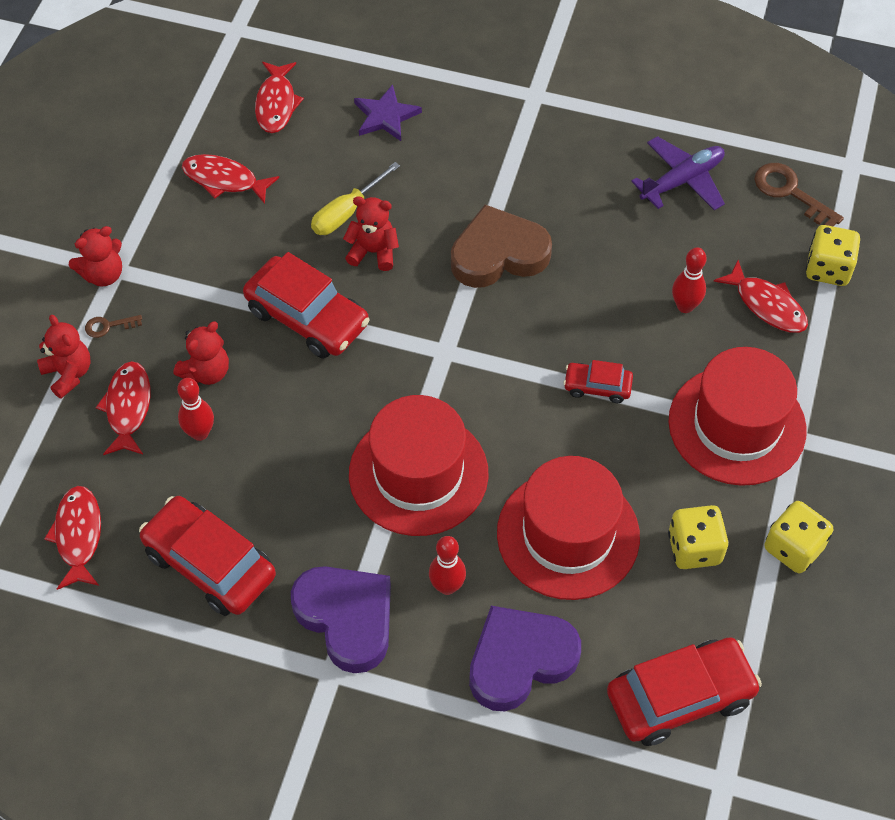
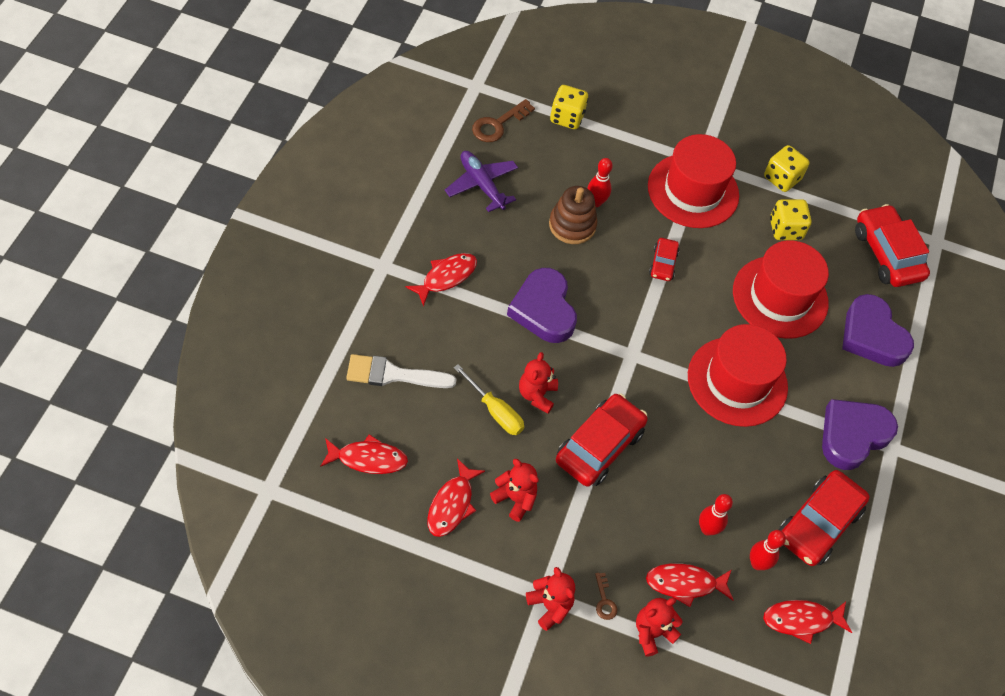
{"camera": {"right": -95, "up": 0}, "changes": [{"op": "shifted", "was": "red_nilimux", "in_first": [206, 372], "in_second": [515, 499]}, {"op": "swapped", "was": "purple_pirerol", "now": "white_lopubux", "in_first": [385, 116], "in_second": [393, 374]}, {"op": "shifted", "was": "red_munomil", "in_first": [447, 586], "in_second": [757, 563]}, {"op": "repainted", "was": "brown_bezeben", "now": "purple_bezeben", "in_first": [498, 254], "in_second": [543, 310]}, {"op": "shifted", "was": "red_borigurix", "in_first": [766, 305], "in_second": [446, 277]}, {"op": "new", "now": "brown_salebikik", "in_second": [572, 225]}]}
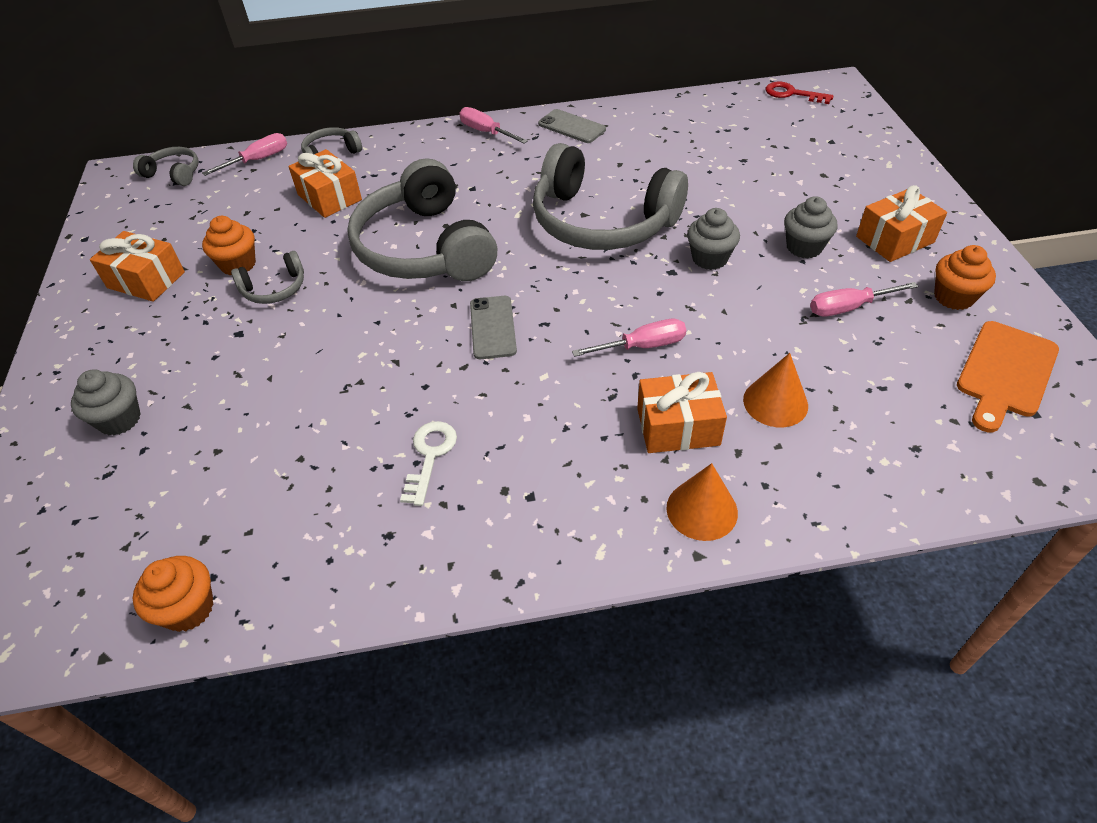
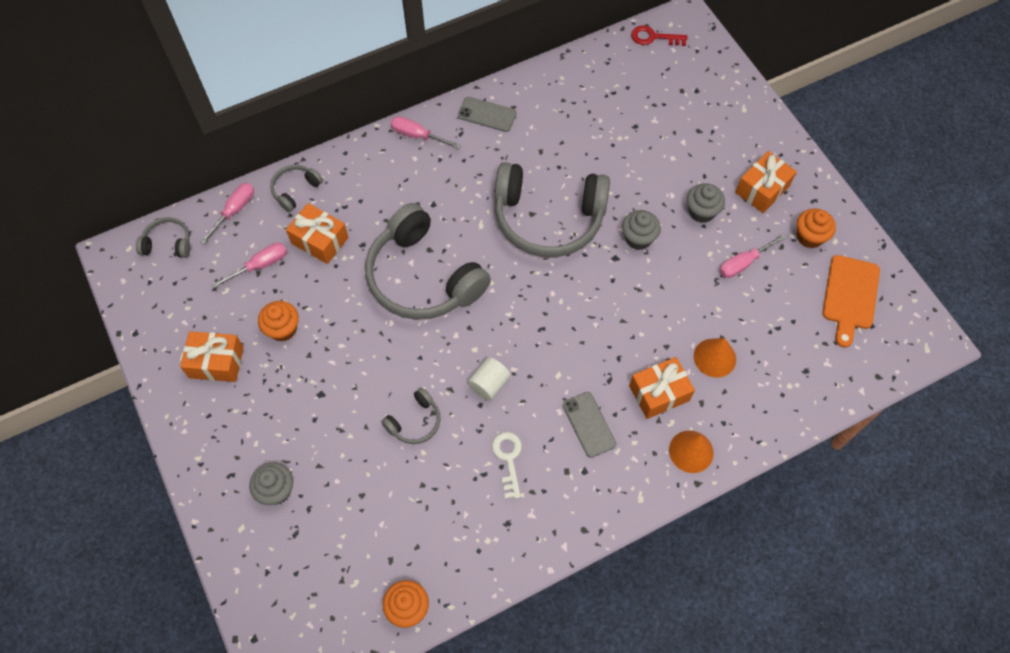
{"camera": {"right": -20, "up": 15}, "changes": [{"op": "shifted", "was": "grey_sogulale", "in_first": [274, 288], "in_second": [415, 422]}, {"op": "shifted", "was": "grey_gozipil", "in_first": [493, 327], "in_second": [589, 424]}, {"op": "shifted", "was": "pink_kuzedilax", "in_first": [643, 346], "in_second": [261, 265]}, {"op": "new", "now": "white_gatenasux", "in_second": [489, 384]}]}
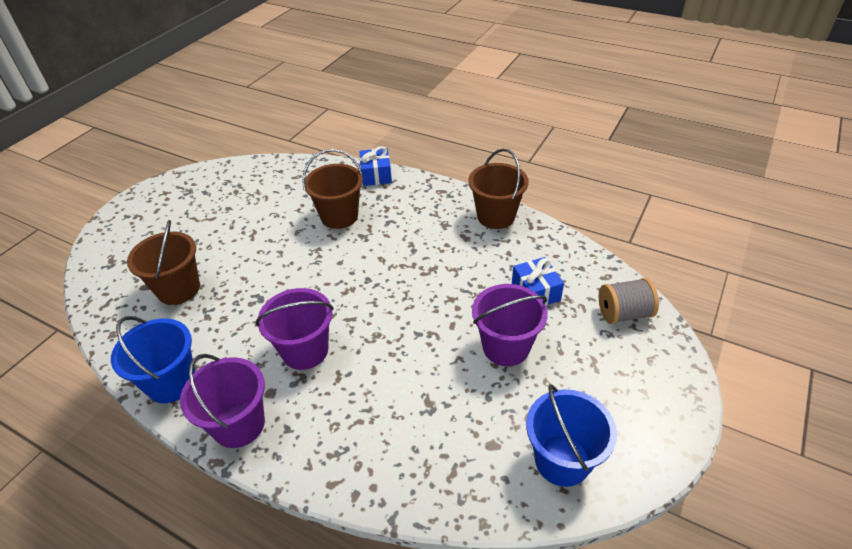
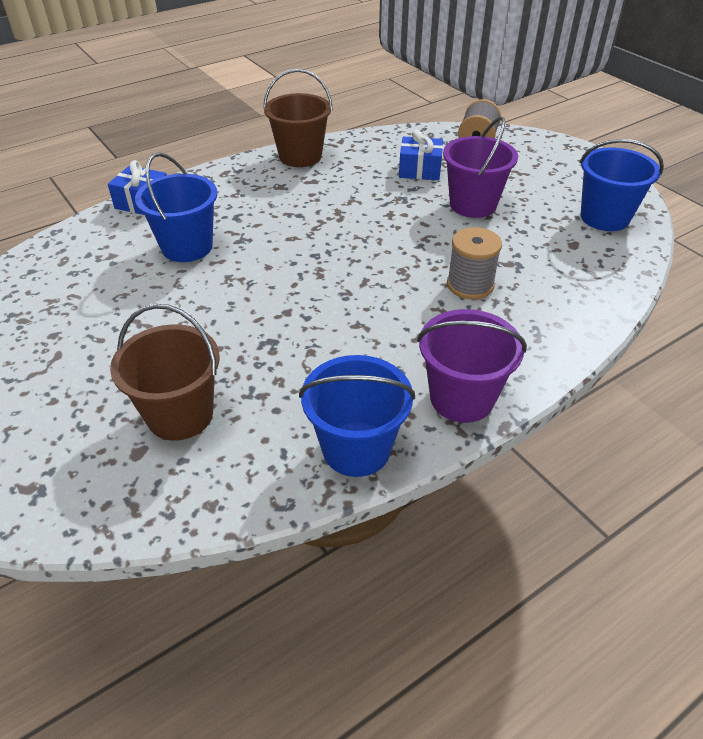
{"camera": {"right": -65, "up": 0}, "changes": [{"op": "gone", "was": "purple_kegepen", "in_first": [305, 350]}, {"op": "repainted", "was": "brown_kegepen", "now": "blue_kegepen", "in_first": [339, 216], "in_second": [187, 247]}, {"op": "new", "now": "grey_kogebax", "in_second": [470, 285]}]}
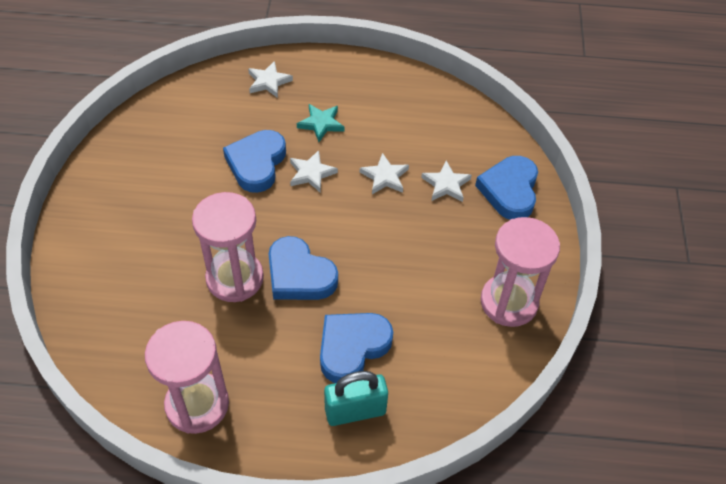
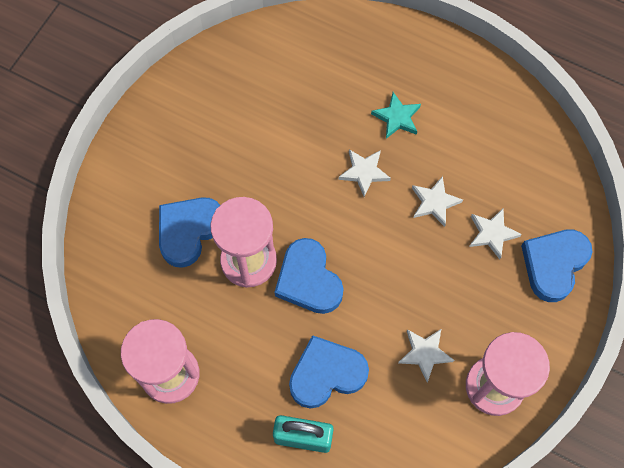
{"camera": {"right": 25, "up": 15}, "changes": [{"op": "shifted", "was": "blue_bezeben", "in_first": [256, 163], "in_second": [189, 231]}, {"op": "shifted", "was": "white_pirerol", "in_first": [268, 82], "in_second": [425, 353]}]}
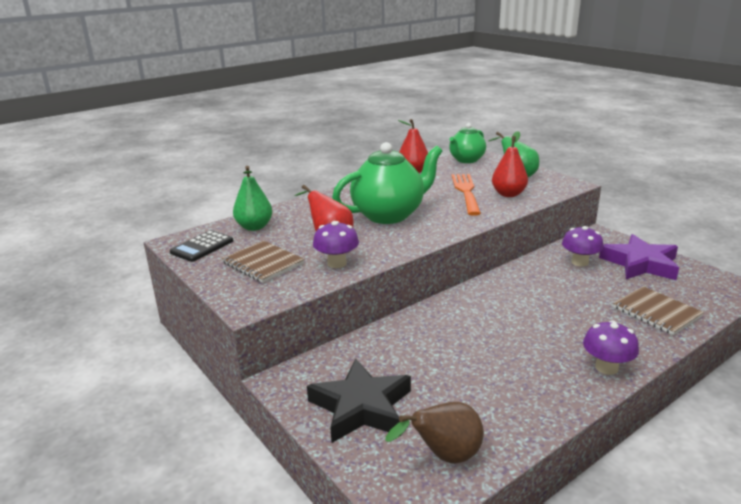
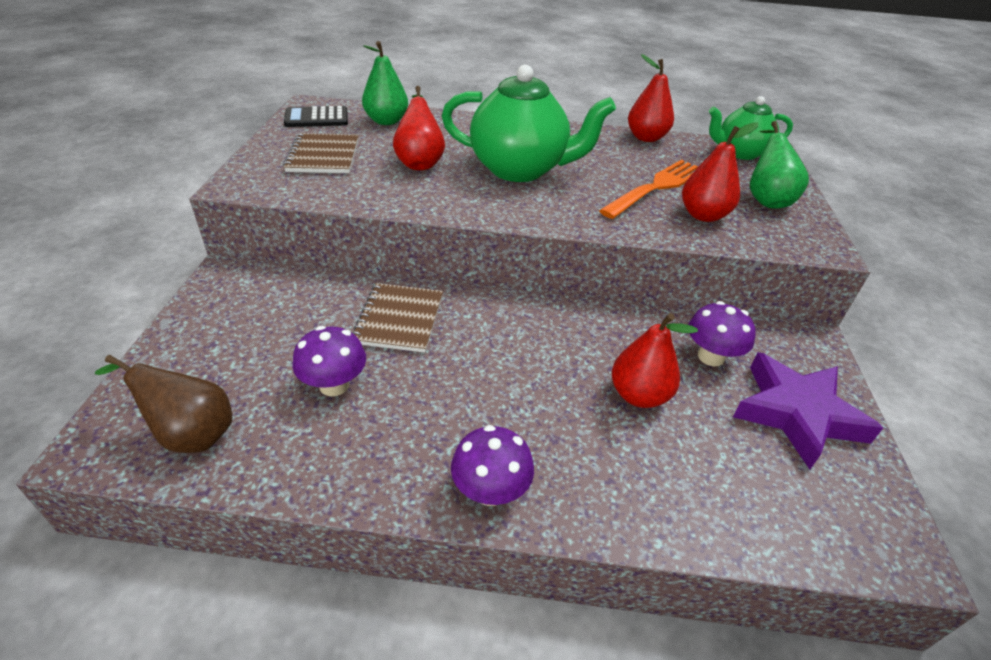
{"camera": {"right": 40, "up": 15}, "changes": [{"op": "gone", "was": "black_pirerol", "in_first": [361, 407]}, {"op": "shifted", "was": "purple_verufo", "in_first": [337, 263], "in_second": [334, 385]}, {"op": "shifted", "was": "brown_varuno", "in_first": [656, 312], "in_second": [399, 319]}, {"op": "new", "now": "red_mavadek", "in_second": [639, 395]}]}
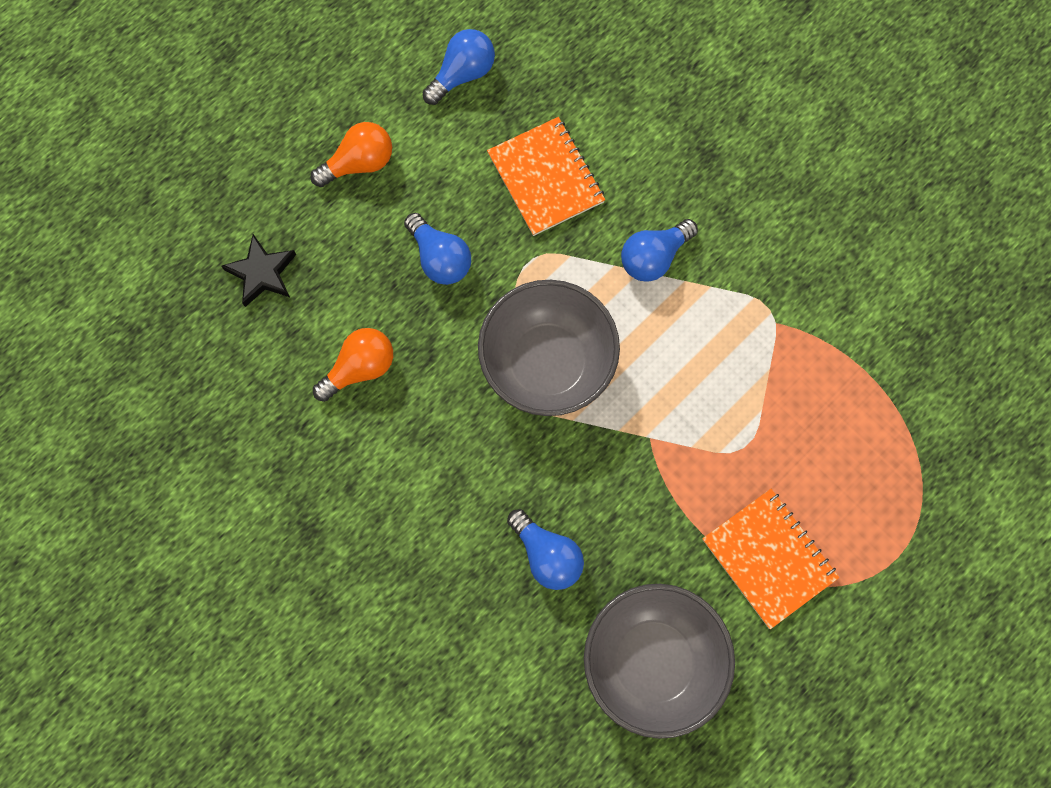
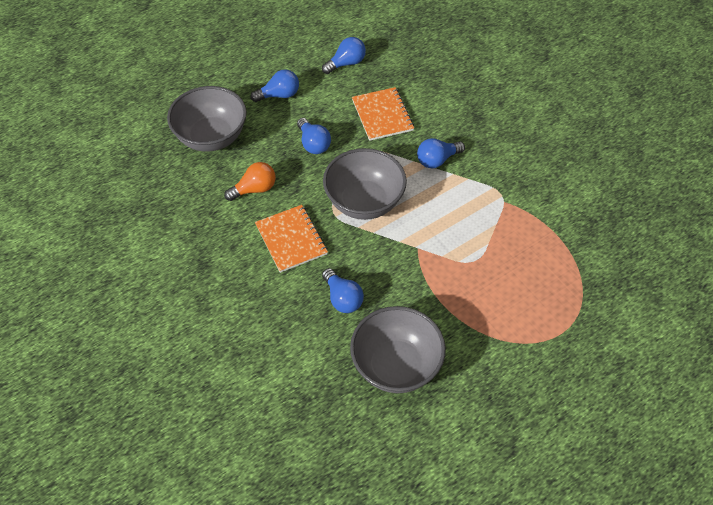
{"camera": {"right": 10, "up": -20}, "changes": [{"op": "swapped", "was": "black_pirerol", "now": "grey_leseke", "in_first": [262, 273], "in_second": [211, 137]}, {"op": "repainted", "was": "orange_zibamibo", "now": "blue_zibamibo", "in_first": [359, 163], "in_second": [279, 95]}, {"op": "shifted", "was": "orange_varuno", "in_first": [768, 558], "in_second": [291, 239]}]}
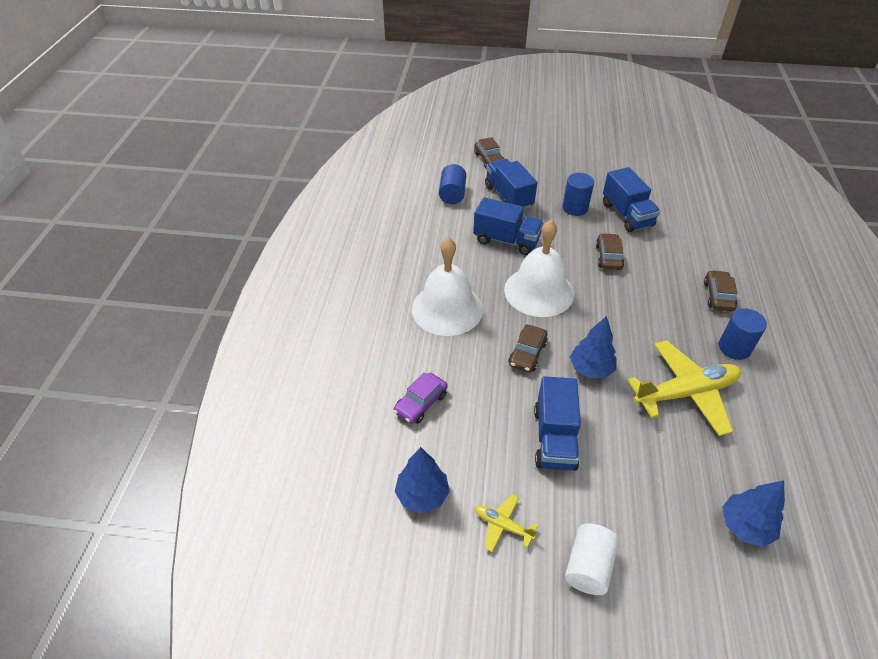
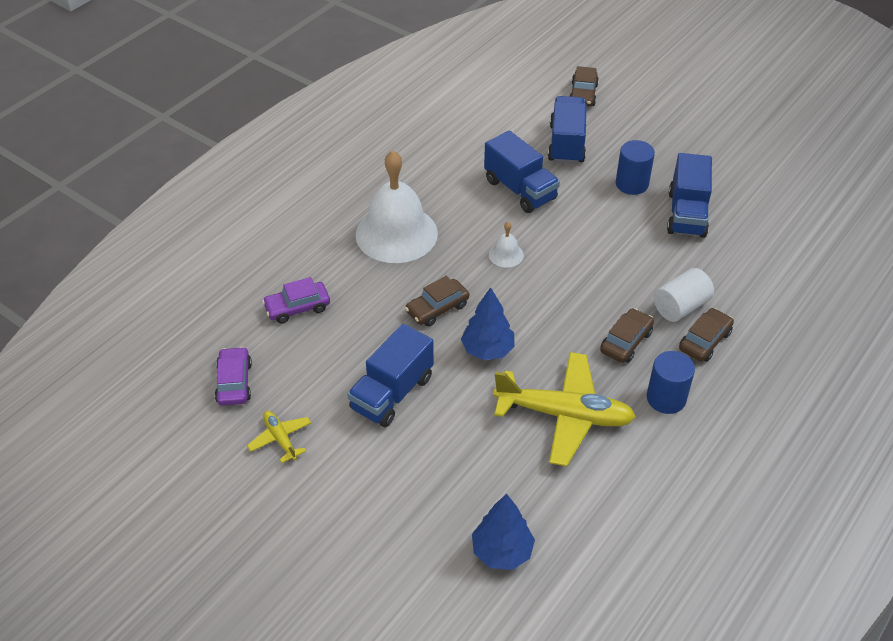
{"camera": {"right": 30, "up": 0}, "changes": [{"op": "swapped", "was": "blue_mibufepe", "now": "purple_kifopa", "in_first": [422, 495], "in_second": [234, 382]}, {"op": "gone", "was": "blue_gatenasux", "in_first": [452, 194]}, {"op": "scaled", "was": "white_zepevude", "in_first": [539, 291], "in_second": [506, 254], "ratio": 0.42}, {"op": "shifted", "was": "white_gatenasux", "in_first": [588, 566], "in_second": [680, 307]}, {"op": "shifted", "was": "brown_kifopa", "in_first": [608, 257], "in_second": [626, 342]}]}
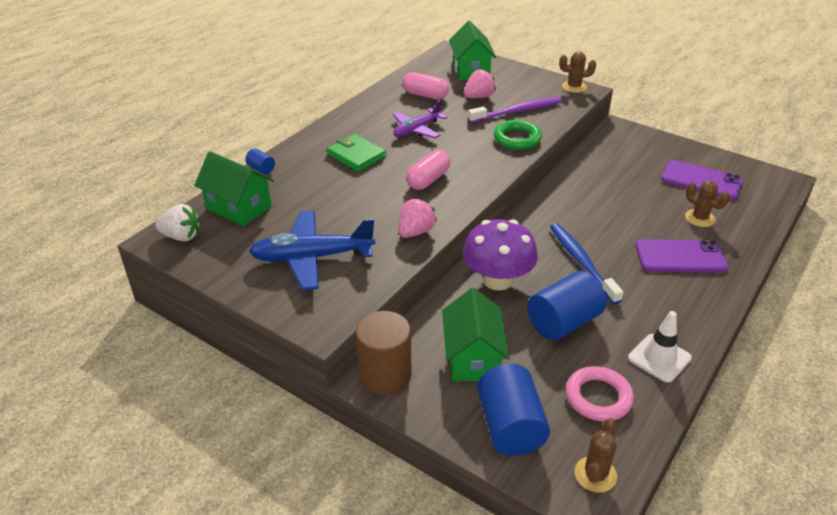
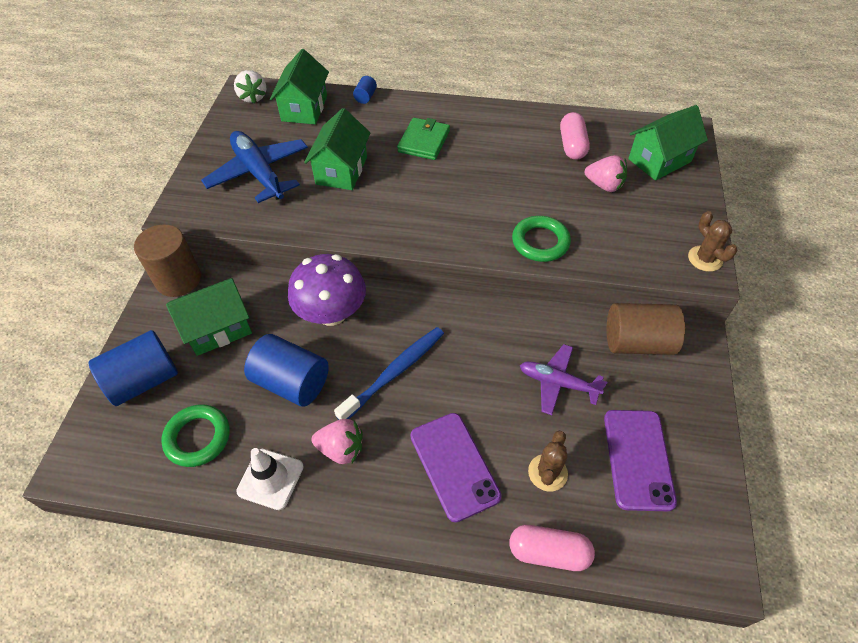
{"camera": {"right": 65, "up": 15}, "changes": [{"op": "shifted", "was": "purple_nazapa", "in_first": [417, 130], "in_second": [558, 383]}, {"op": "shifted", "was": "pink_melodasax", "in_first": [415, 232], "in_second": [341, 449]}, {"op": "shifted", "was": "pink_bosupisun", "in_first": [428, 180], "in_second": [549, 552]}, {"op": "gone", "was": "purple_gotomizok", "in_first": [517, 111]}, {"op": "repainted", "was": "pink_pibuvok", "now": "green_pibuvok", "in_first": [598, 397], "in_second": [198, 437]}, {"op": "gone", "was": "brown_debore", "in_first": [595, 474]}, {"op": "new", "now": "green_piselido", "in_second": [341, 170]}, {"op": "new", "now": "brown_gatenasux", "in_second": [637, 342]}]}
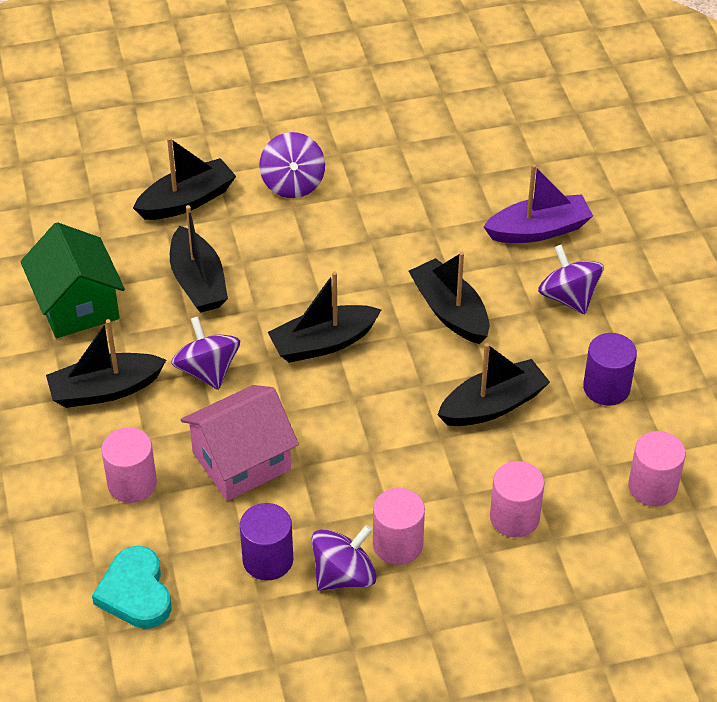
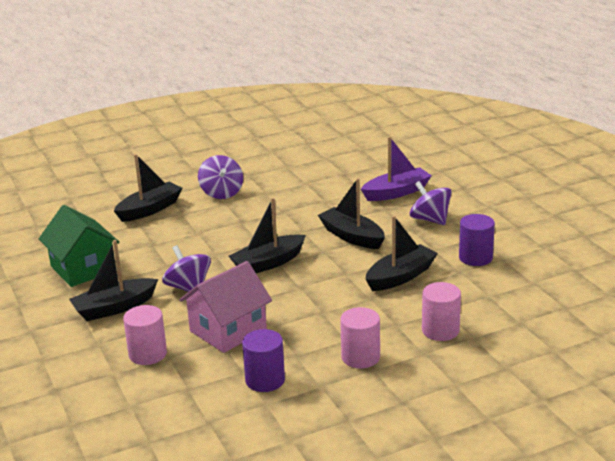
{"camera": {"right": -10, "up": -20}, "changes": [{"op": "gone", "was": "turquoise_bezeben", "in_first": [135, 592]}, {"op": "gone", "was": "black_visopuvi", "in_first": [198, 282]}, {"op": "gone", "was": "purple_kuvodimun", "in_first": [344, 575]}, {"op": "gone", "was": "pink_gatenasux", "in_first": [652, 487]}]}
